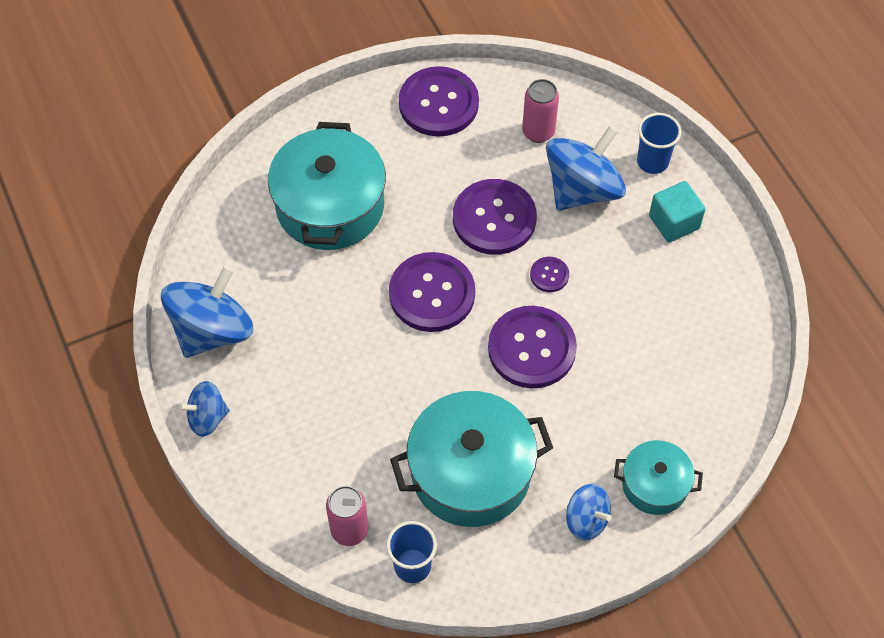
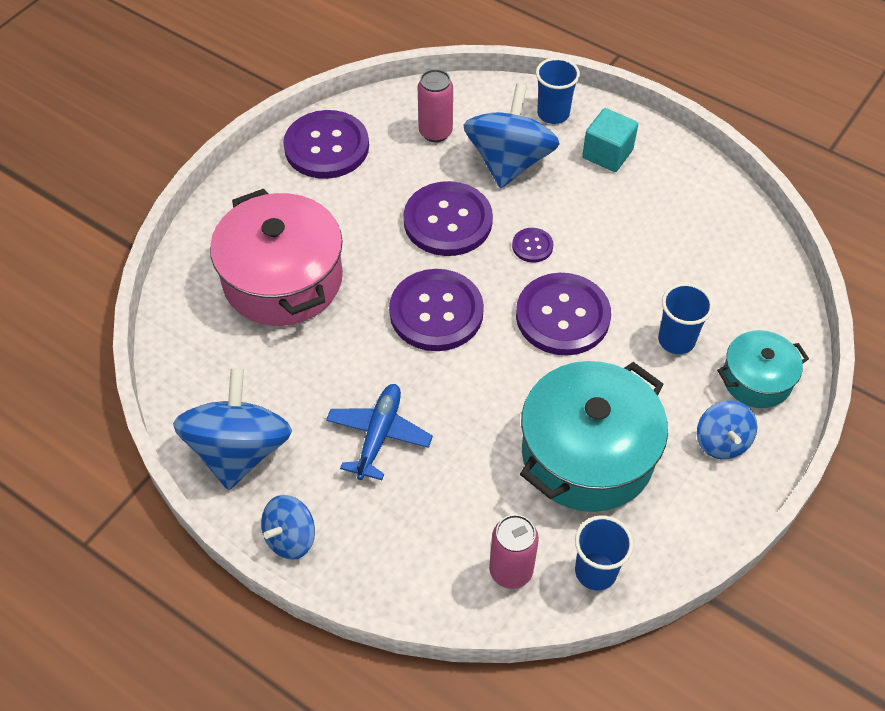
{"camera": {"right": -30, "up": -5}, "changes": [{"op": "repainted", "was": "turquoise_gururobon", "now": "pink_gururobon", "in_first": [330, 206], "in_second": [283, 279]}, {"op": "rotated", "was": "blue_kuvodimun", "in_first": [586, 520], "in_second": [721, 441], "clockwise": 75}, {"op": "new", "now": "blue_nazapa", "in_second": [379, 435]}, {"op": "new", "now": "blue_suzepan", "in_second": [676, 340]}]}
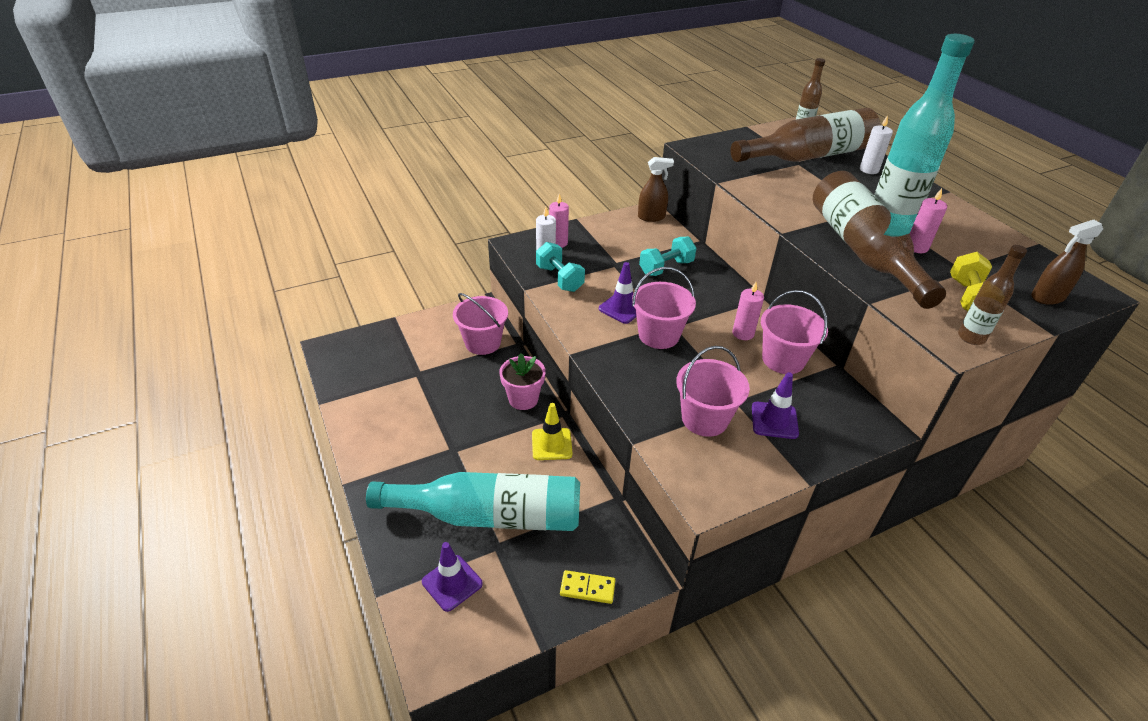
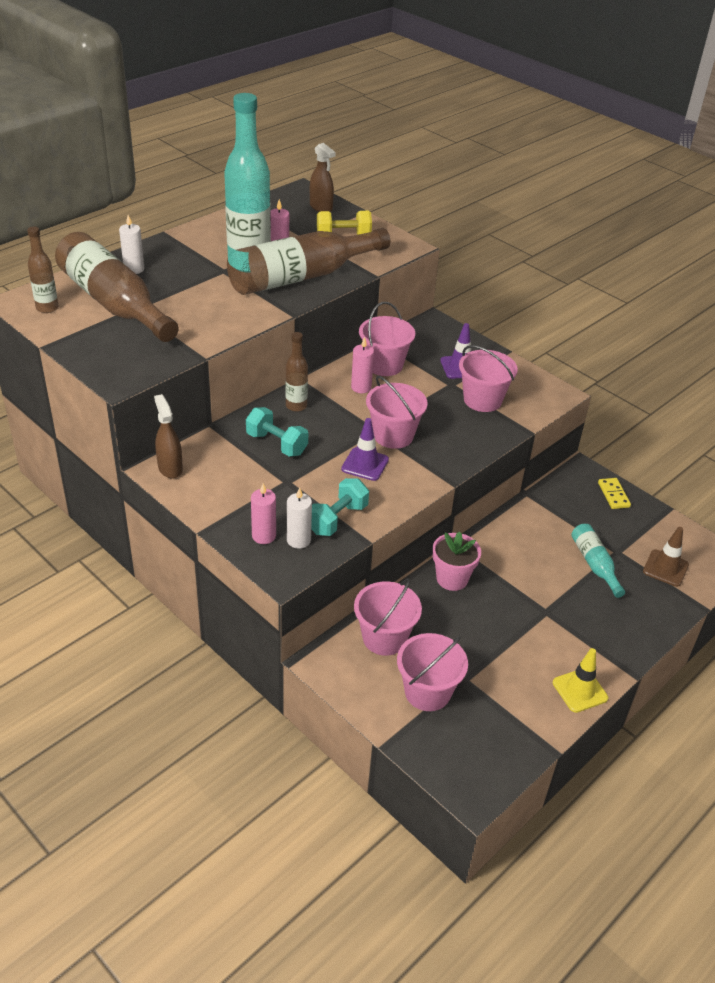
{"camera": {"right": -110, "up": 0}, "changes": [{"op": "scaled", "was": "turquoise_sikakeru", "in_first": [490, 515], "in_second": [594, 564], "ratio": 0.48}, {"op": "repainted", "was": "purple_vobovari", "now": "brown_vobovari", "in_first": [452, 583], "in_second": [665, 568]}, {"op": "shifted", "was": "yellow_vobovari", "in_first": [551, 444], "in_second": [580, 690]}, {"op": "shifted", "was": "brown_sikakeru", "in_first": [971, 337], "in_second": [296, 406]}, {"op": "new", "now": "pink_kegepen", "in_second": [427, 692]}]}
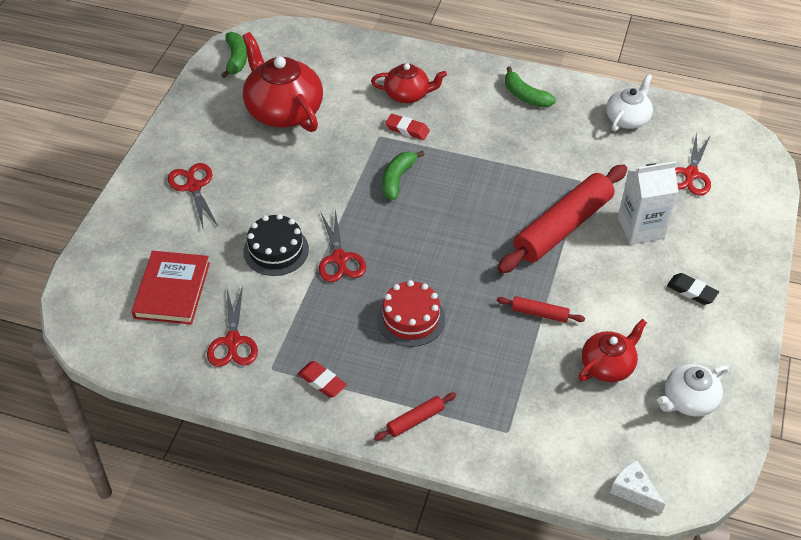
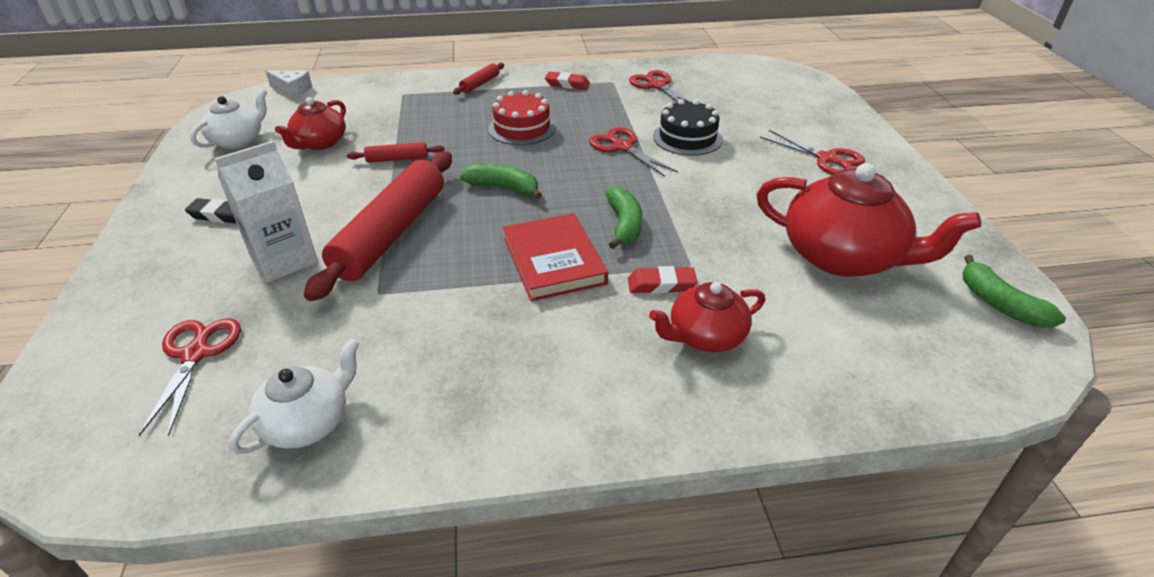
{"camera": {"right": 155, "up": -10}, "changes": [{"op": "shifted", "was": "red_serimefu", "in_first": [172, 290], "in_second": [554, 260]}, {"op": "shifted", "was": "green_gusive", "in_first": [525, 96], "in_second": [504, 187]}, {"op": "rotated", "was": "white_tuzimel", "in_first": [627, 119], "in_second": [308, 422], "clockwise": -150}]}
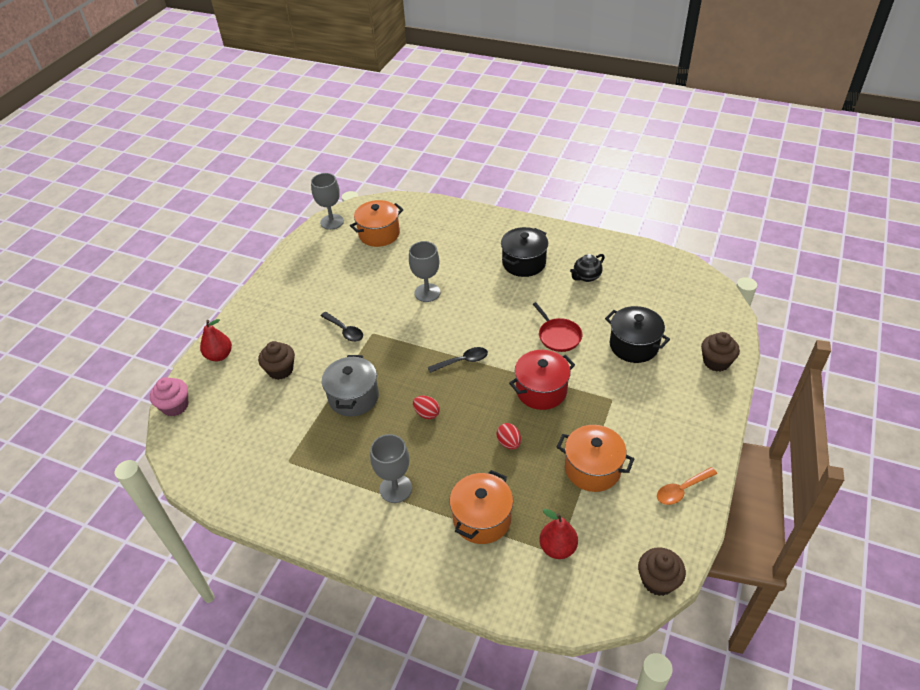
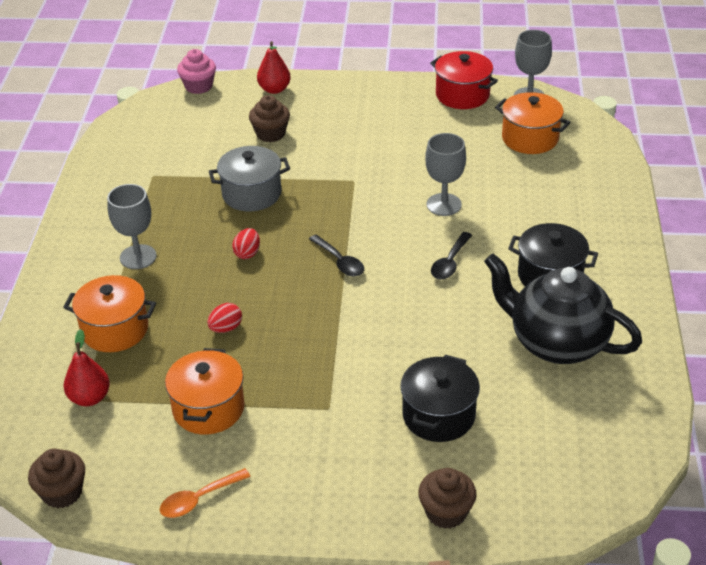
{"camera": {"right": 70, "up": -5}, "changes": [{"op": "shifted", "was": "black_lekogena", "in_first": [345, 331], "in_second": [450, 262]}, {"op": "shifted", "was": "red_gururobon", "in_first": [541, 390], "in_second": [462, 95]}, {"op": "gone", "was": "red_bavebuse", "in_first": [558, 336]}, {"op": "scaled", "was": "black_tuzimel", "in_first": [586, 277], "in_second": [556, 343], "ratio": 2.27}, {"op": "rotated", "was": "orange_lekogena", "in_first": [682, 490], "in_second": [199, 499], "clockwise": -75}]}
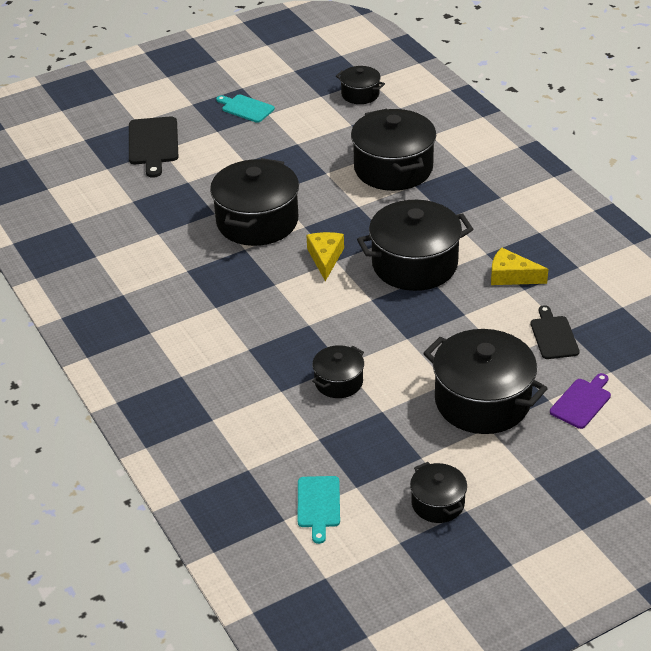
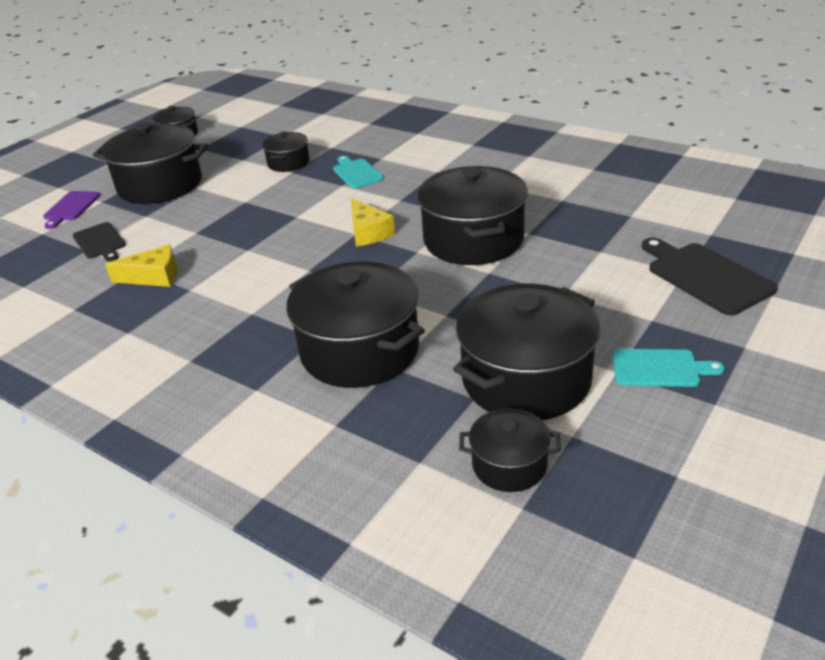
{"camera": {"right": 155, "up": -5}, "changes": [{"op": "shifted", "was": "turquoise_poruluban", "in_first": [318, 505], "in_second": [357, 173]}, {"op": "shifted", "was": "black_gururobon", "in_first": [414, 264], "in_second": [526, 379]}]}
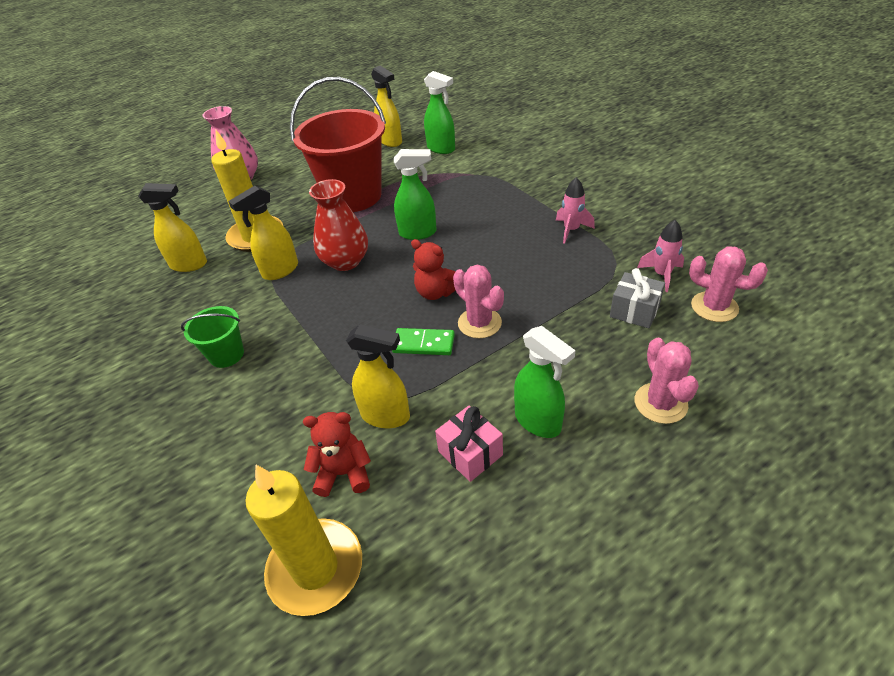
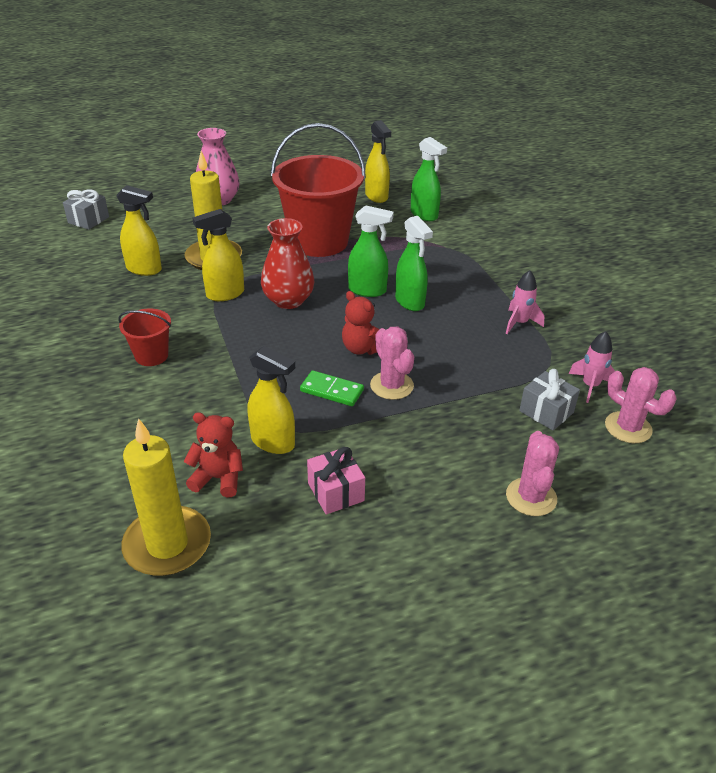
{"camera": {"right": 10, "up": -5}, "changes": [{"op": "repainted", "was": "green_kegepen", "now": "red_kegepen", "in_first": [226, 354], "in_second": [151, 356]}, {"op": "shifted", "was": "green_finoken", "in_first": [538, 421], "in_second": [410, 302]}, {"op": "new", "now": "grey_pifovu", "in_second": [88, 220]}]}
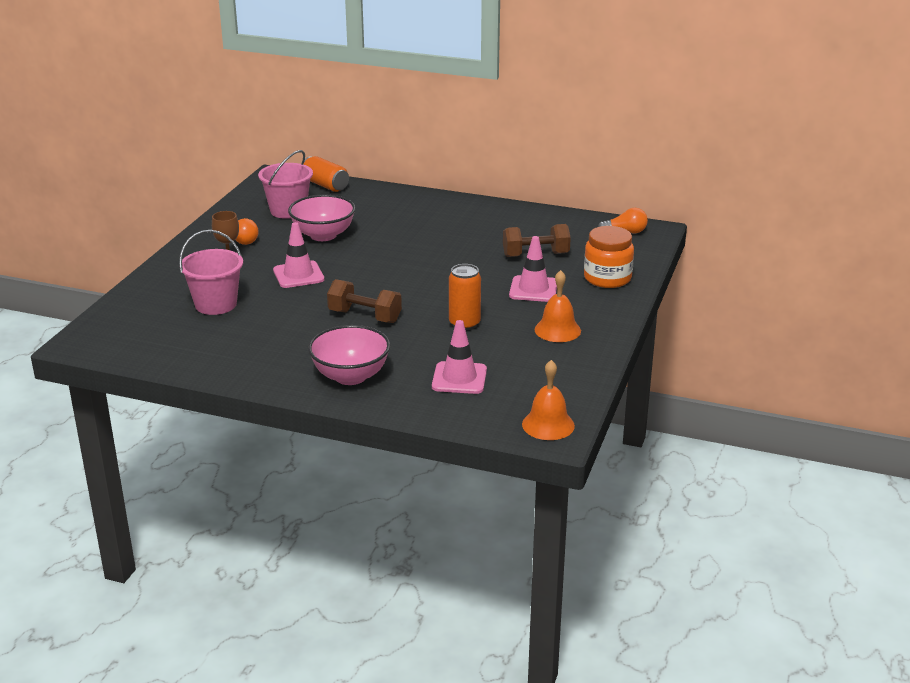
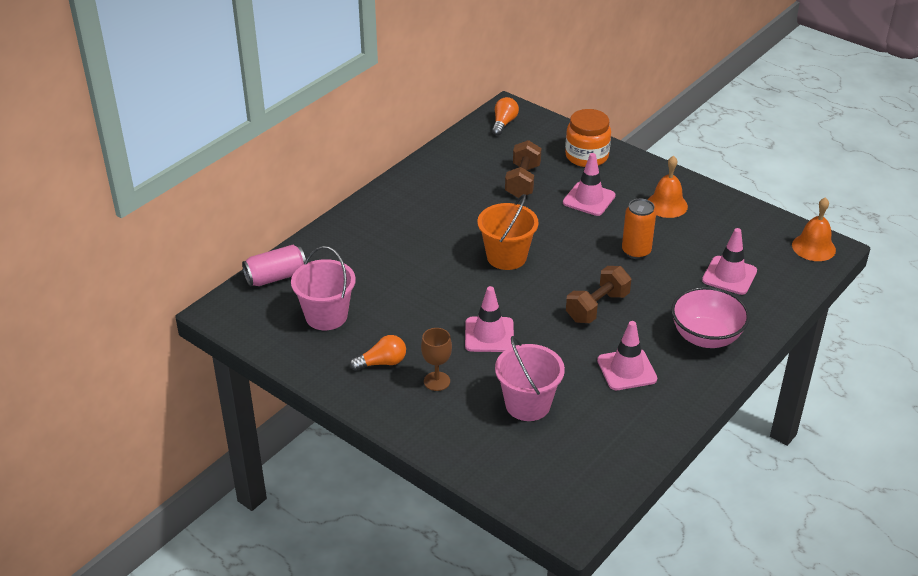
{"camera": {"right": -70, "up": 10}, "changes": [{"op": "gone", "was": "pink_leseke", "in_first": [323, 235]}, {"op": "repainted", "was": "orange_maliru", "now": "pink_maliru", "in_first": [325, 185], "in_second": [276, 277]}, {"op": "new", "now": "orange_kegepen", "in_second": [506, 257]}, {"op": "new", "now": "pink_vobovari", "in_second": [626, 370]}]}
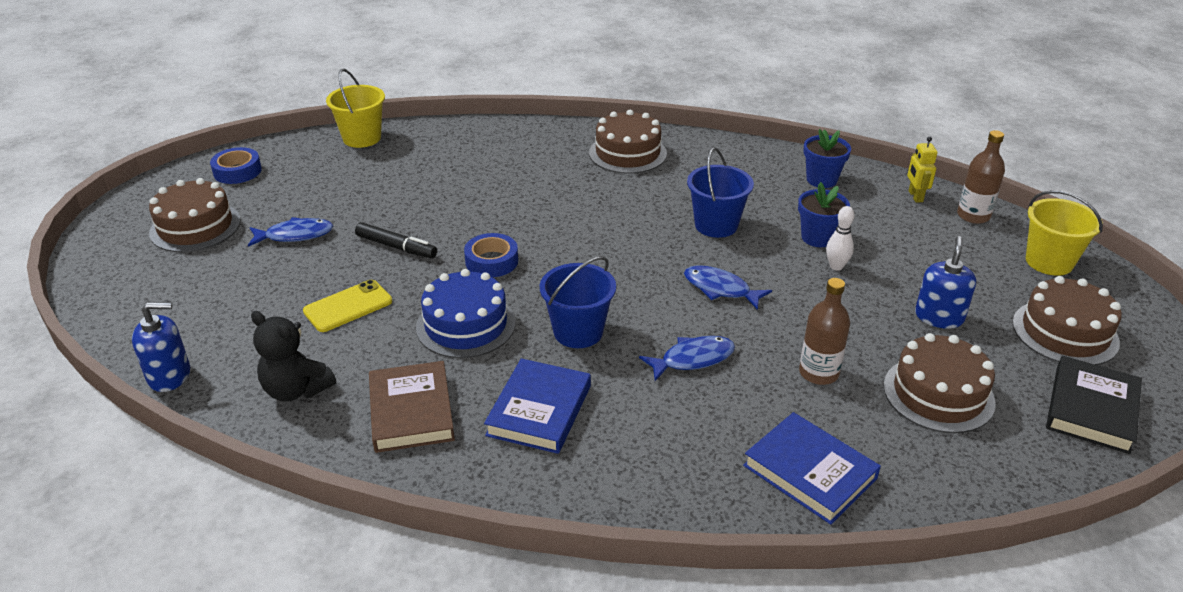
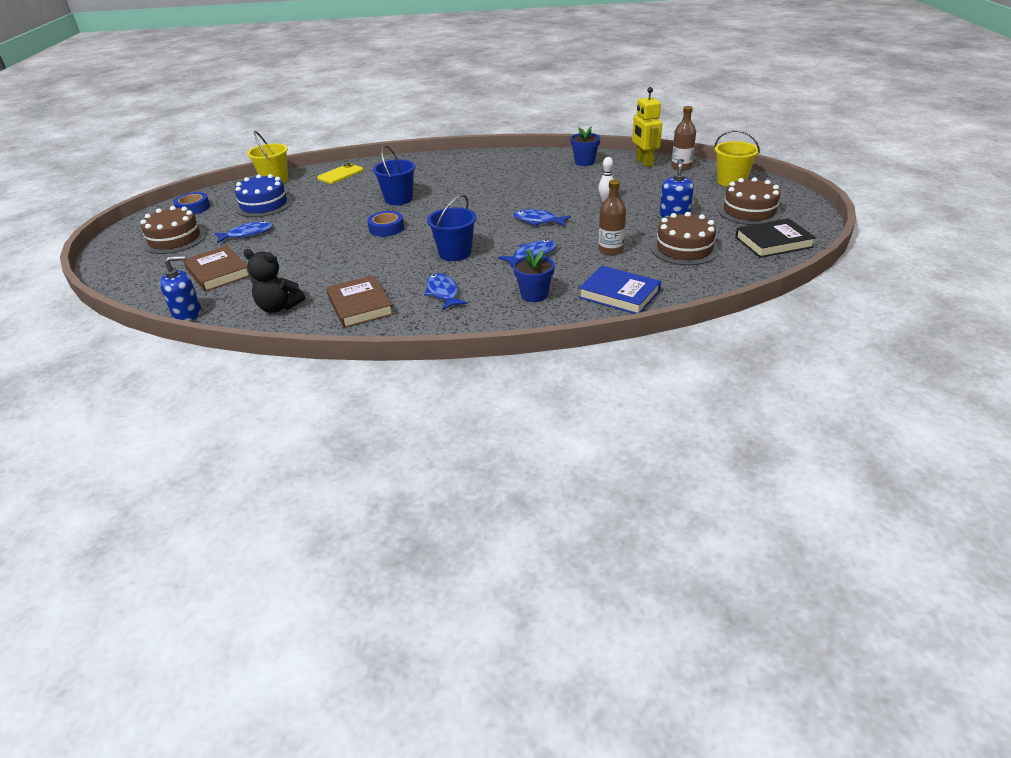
{"camera": {"right": -10, "up": 0}, "changes": [{"op": "shifted", "was": "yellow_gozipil", "in_first": [348, 306], "in_second": [340, 174]}, {"op": "gone", "was": "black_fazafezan", "in_first": [396, 247]}, {"op": "shifted", "was": "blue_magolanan", "in_first": [466, 325], "in_second": [264, 205]}, {"op": "swapped", "was": "blue_serimefu", "now": "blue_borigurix", "in_first": [539, 410], "in_second": [443, 293]}, {"op": "gone", "was": "brown_magolanan", "in_first": [627, 153]}, {"op": "shifted", "was": "blue_kegepen", "in_first": [716, 225], "in_second": [398, 199]}, {"op": "shifted", "was": "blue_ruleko", "in_first": [818, 237], "in_second": [534, 295]}, {"op": "scaled", "was": "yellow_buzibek", "in_first": [915, 196], "in_second": [644, 162], "ratio": 1.7}, {"op": "rotated", "was": "black_serimefu", "in_first": [1091, 409], "in_second": [773, 242], "clockwise": 60}, {"op": "new", "now": "brown_serimefu", "in_second": [218, 272]}]}
